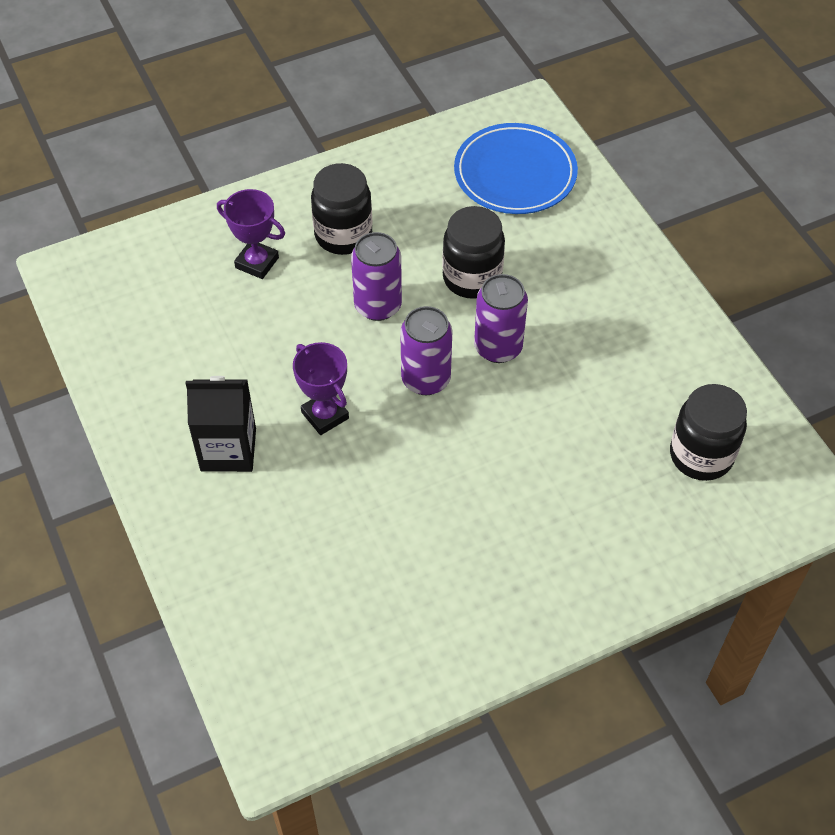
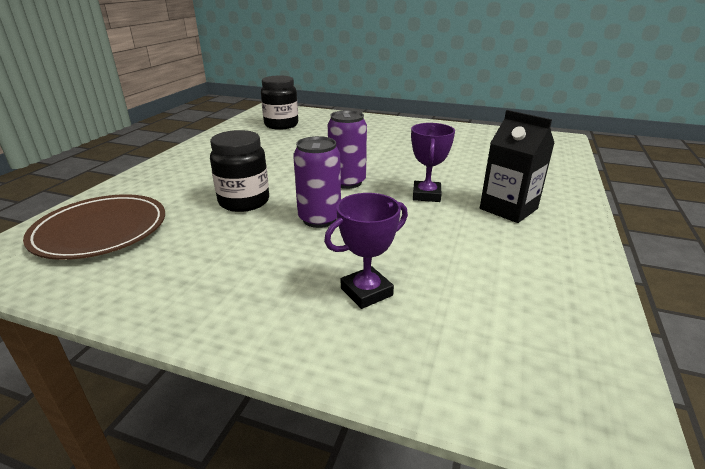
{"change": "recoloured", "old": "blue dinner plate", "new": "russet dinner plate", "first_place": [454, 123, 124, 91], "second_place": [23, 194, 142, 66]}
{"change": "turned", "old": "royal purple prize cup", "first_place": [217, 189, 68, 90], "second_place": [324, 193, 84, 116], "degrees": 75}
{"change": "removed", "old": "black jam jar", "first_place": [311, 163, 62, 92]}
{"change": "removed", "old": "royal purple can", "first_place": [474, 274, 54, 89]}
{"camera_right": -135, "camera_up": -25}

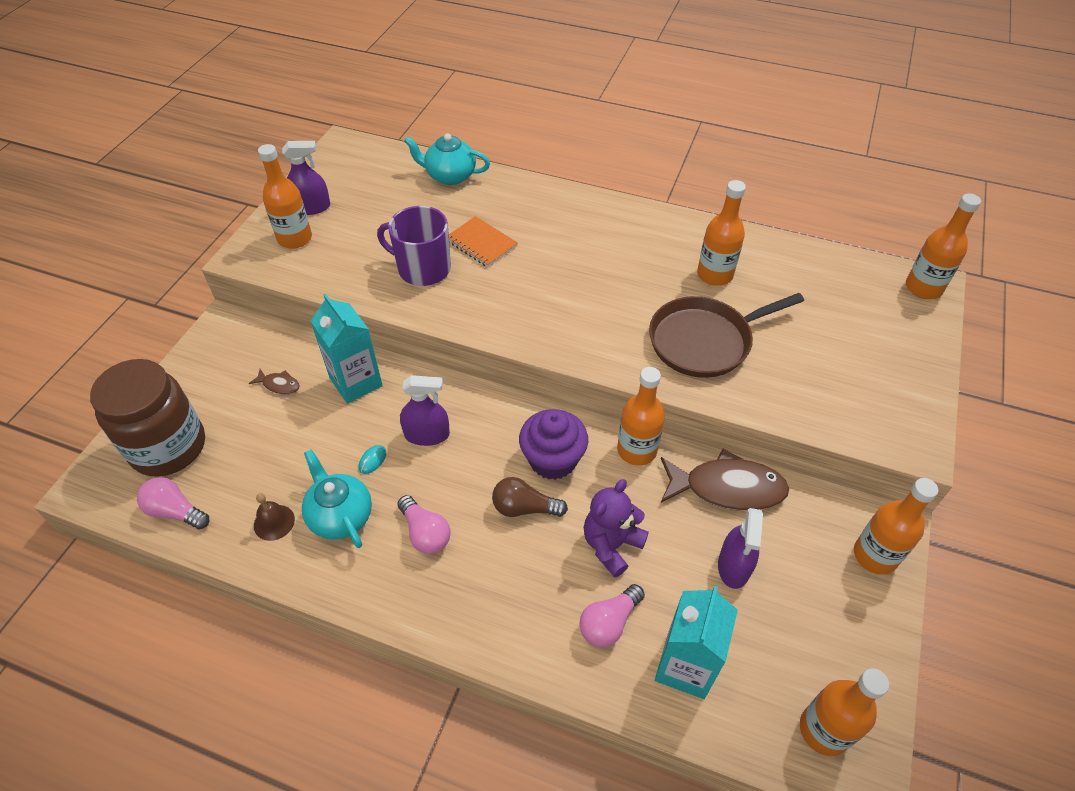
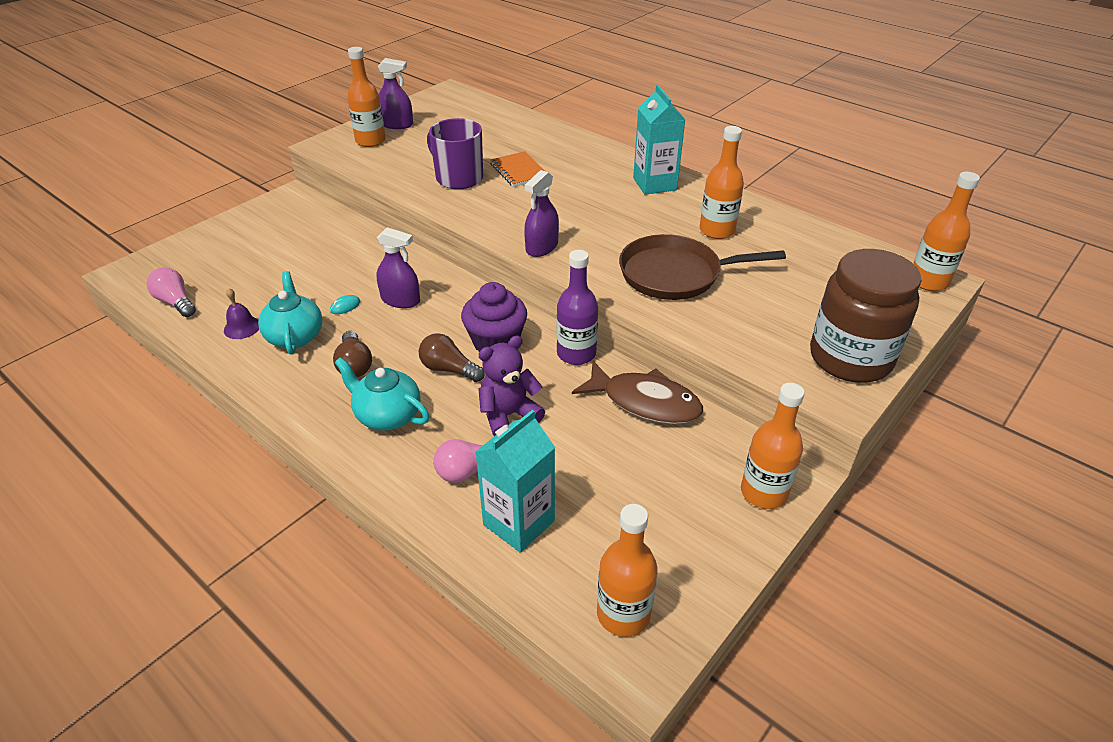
{"change": "recoloured", "old": "russet hand bell", "new": "royal purple hand bell", "first_place": [254, 493, 41, 48], "second_place": [224, 288, 35, 51]}
{"change": "recoloured", "old": "rose-pink light bulb", "new": "russet light bulb", "first_place": [397, 495, 54, 59], "second_place": [333, 331, 39, 46]}
{"change": "moved", "old": "teal china teapot", "first_place": [404, 133, 86, 52], "second_place": [335, 357, 95, 73]}
{"change": "moved", "old": "royal purple spray cleaner", "first_place": [718, 508, 45, 81], "second_place": [524, 170, 35, 87]}
{"change": "recoloured", "old": "orange flask", "new": "royal purple flask", "first_place": [617, 367, 48, 99], "second_place": [557, 250, 41, 115]}
{"change": "moved", "old": "teal carton", "first_place": [311, 293, 72, 111], "second_place": [633, 85, 52, 110]}
{"change": "moved", "old": "russet jam jar", "first_place": [90, 359, 115, 118], "second_place": [810, 249, 111, 134]}
{"change": "removed", "old": "russet fish", "first_place": [249, 369, 51, 25]}
{"camera_right": 20, "camera_up": -10}

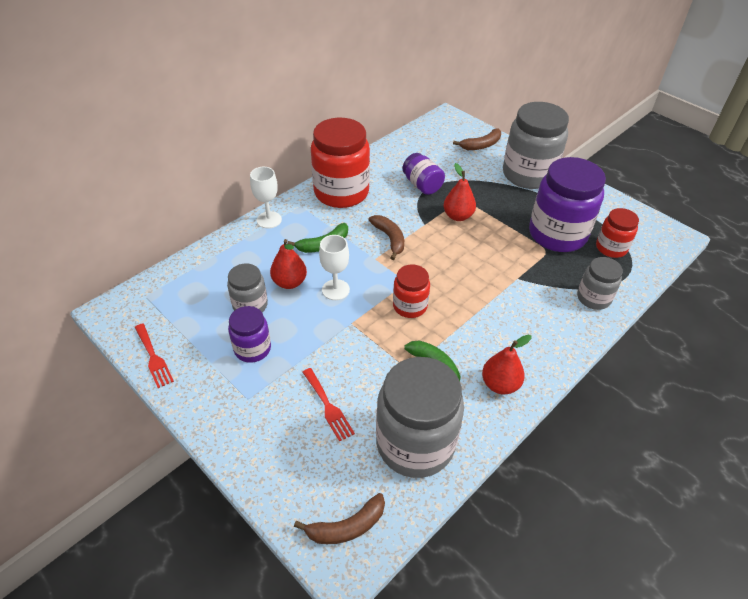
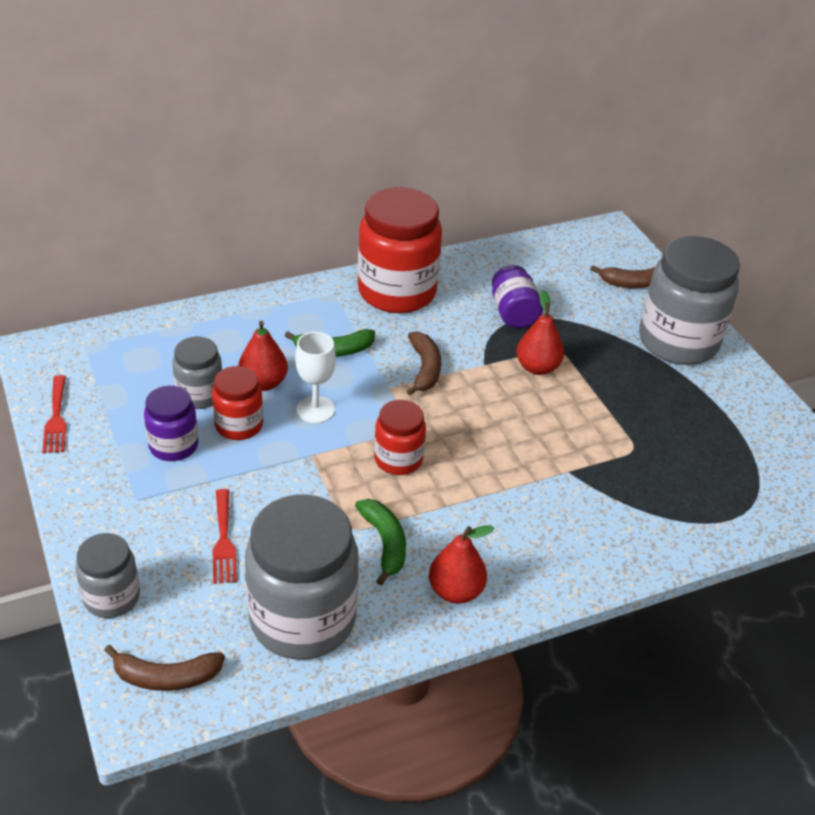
{"change": "moved", "old": "ash-grey jam jar", "first_place": [577, 257, 46, 53], "second_place": [76, 533, 64, 85]}
{"change": "moved", "old": "crimson jam jar", "first_place": [596, 208, 43, 50], "second_place": [212, 366, 51, 74]}
{"change": "removed", "old": "snow-white chalice", "first_place": [250, 167, 32, 61]}
{"change": "removed", "old": "royal purple jam jar", "first_place": [529, 157, 77, 95]}
{"camera_right": 20, "camera_up": -5}

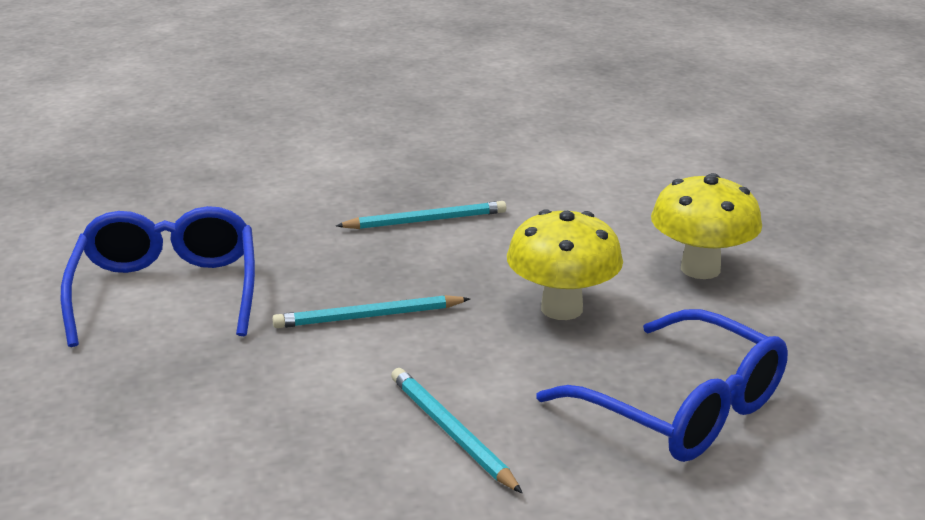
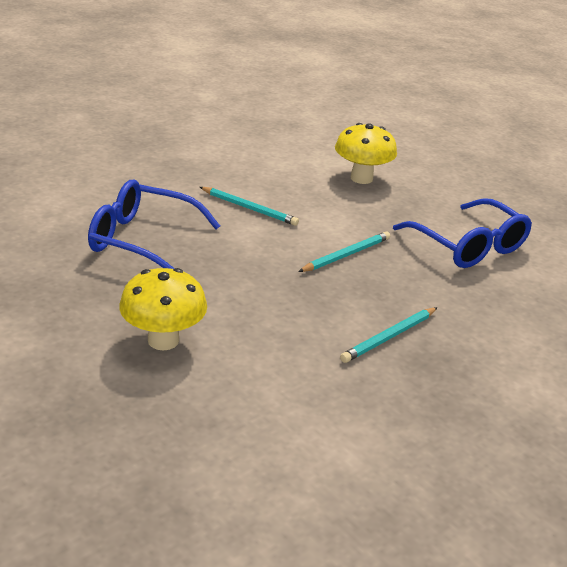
{"change": "moved", "old": "golden mushroom", "first_place": [507, 209, 116, 111], "second_place": [335, 123, 62, 61]}
{"camera_right": 150, "camera_up": 5}

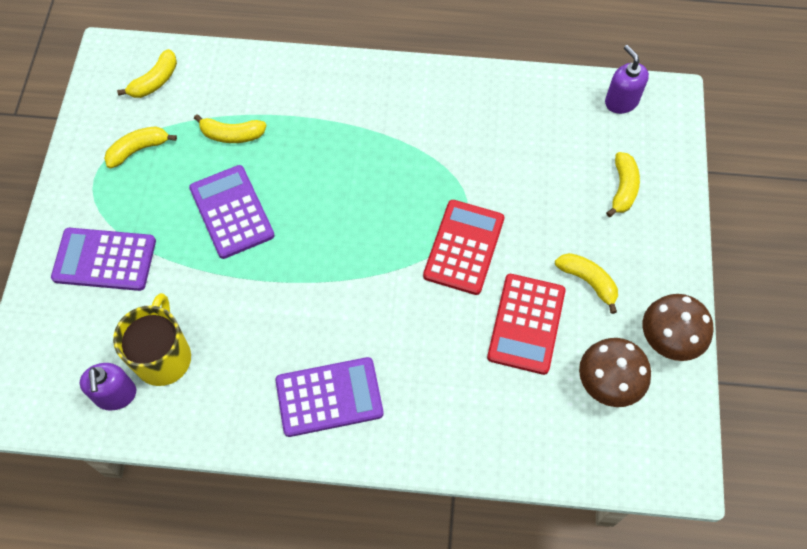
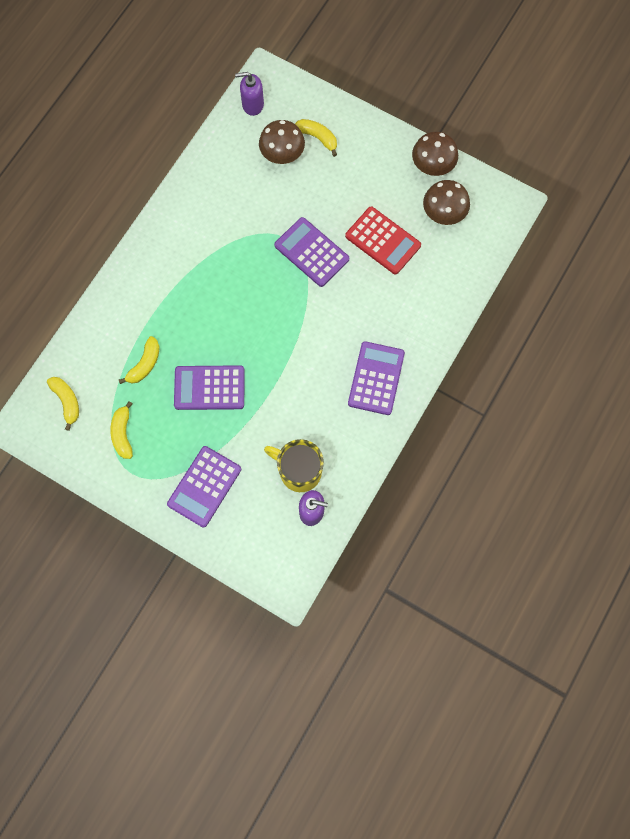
{"change": "added", "new": "russet mushroom", "second_place": [259, 120, 46, 44]}
{"change": "recoloured", "old": "crimson pocket calculator", "new": "royal purple pocket calculator", "first_place": [423, 200, 81, 95], "second_place": [274, 217, 75, 70]}
{"change": "removed", "old": "golden banana", "first_place": [555, 253, 63, 61]}
{"camera_right": -65, "camera_up": 10}

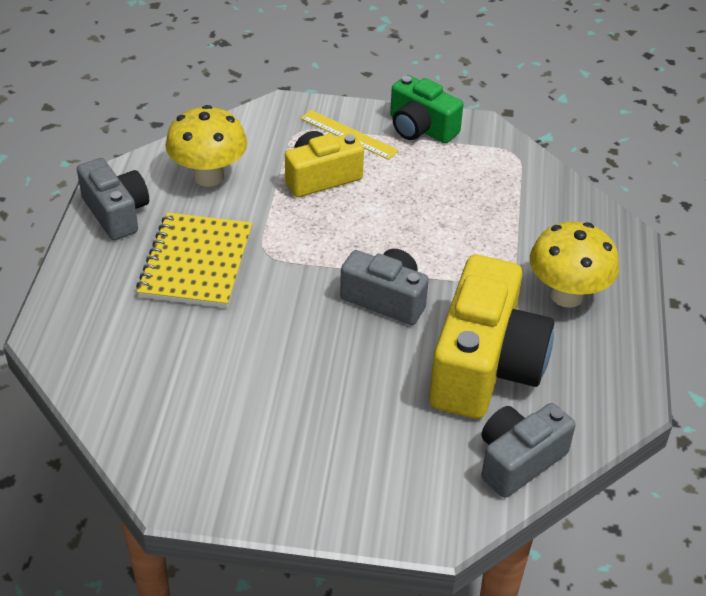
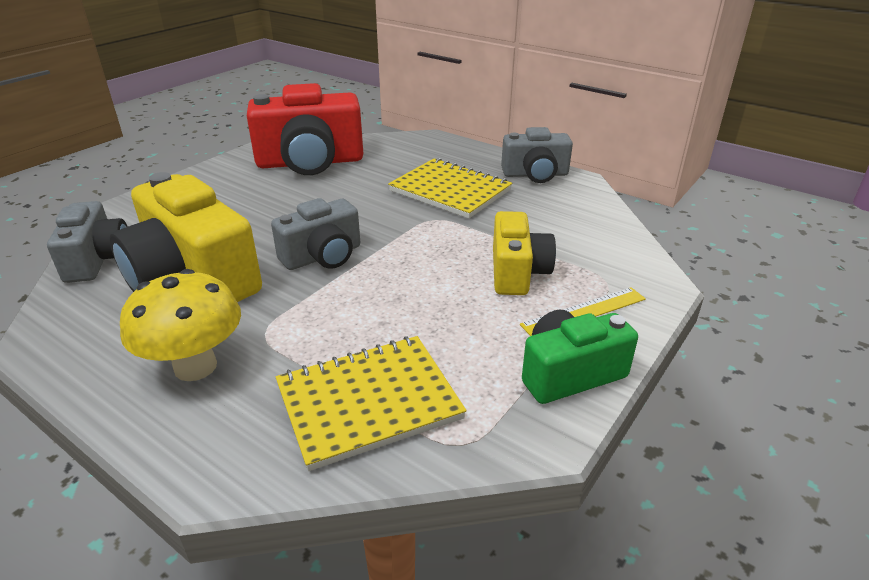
{"change": "added", "new": "crimson photo camera", "second_place": [247, 83, 116, 92]}
{"change": "added", "new": "golden notepad", "second_place": [276, 336, 191, 135]}
{"change": "removed", "old": "golden mushroom", "first_place": [165, 105, 82, 82]}
{"camera_right": 120, "camera_up": -10}

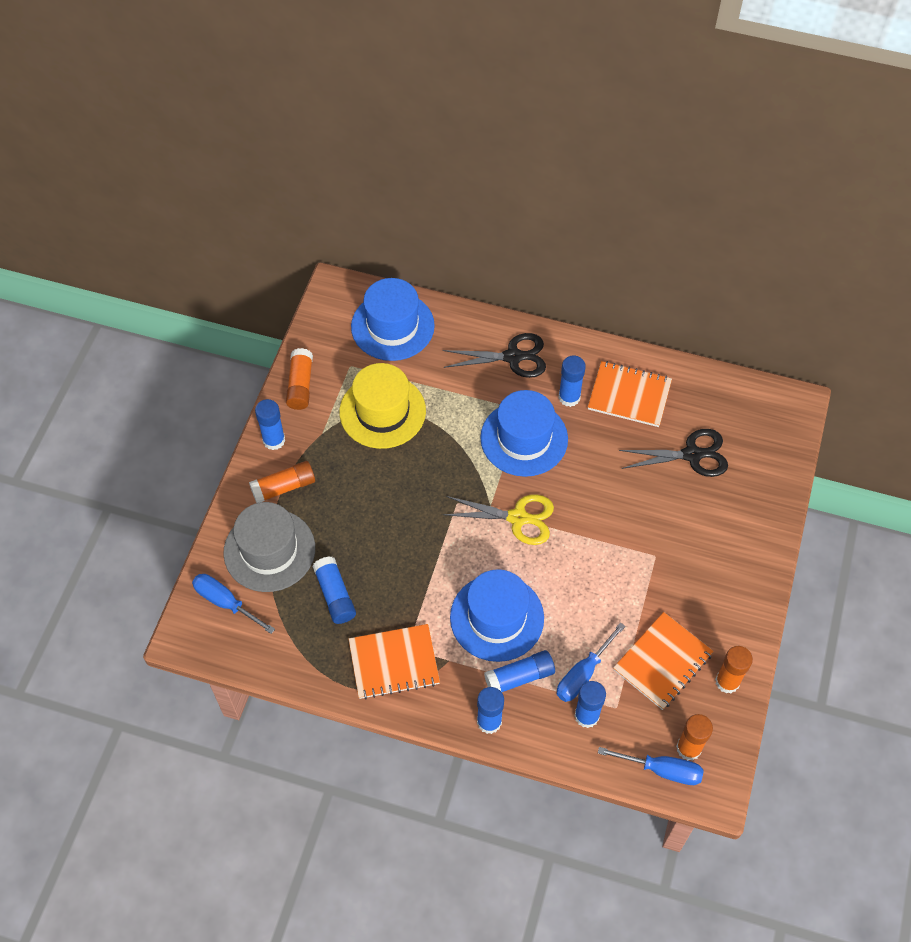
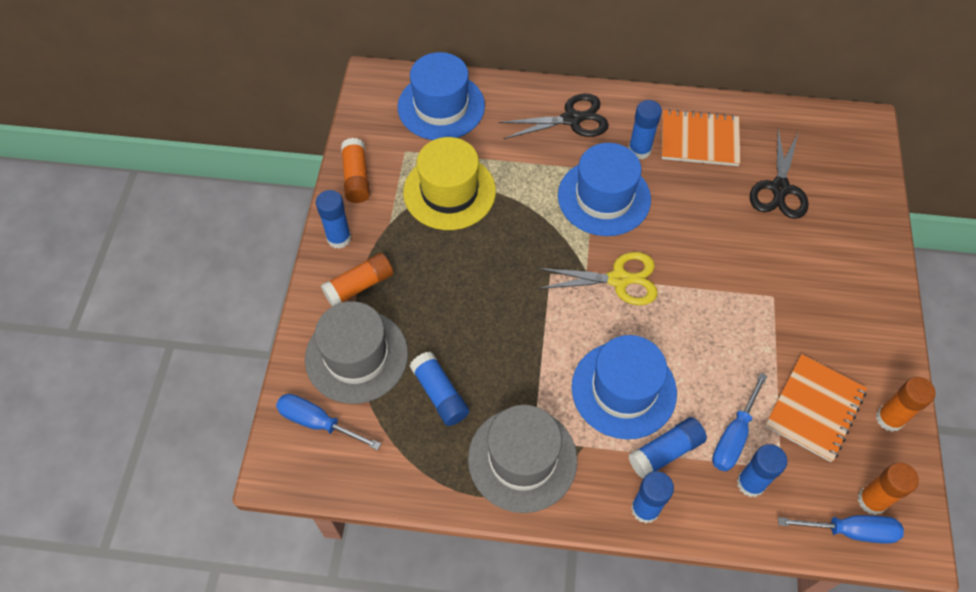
{"change": "replaced", "old": "orange notepad", "new": "ash-grey tall hat", "first_place": [349, 624, 91, 75], "second_place": [468, 405, 109, 108]}
{"change": "turned", "old": "black scissors", "first_place": [619, 429, 109, 48], "second_place": [750, 129, 59, 90], "degrees": 120}
{"camera_right": -10, "camera_up": 0}

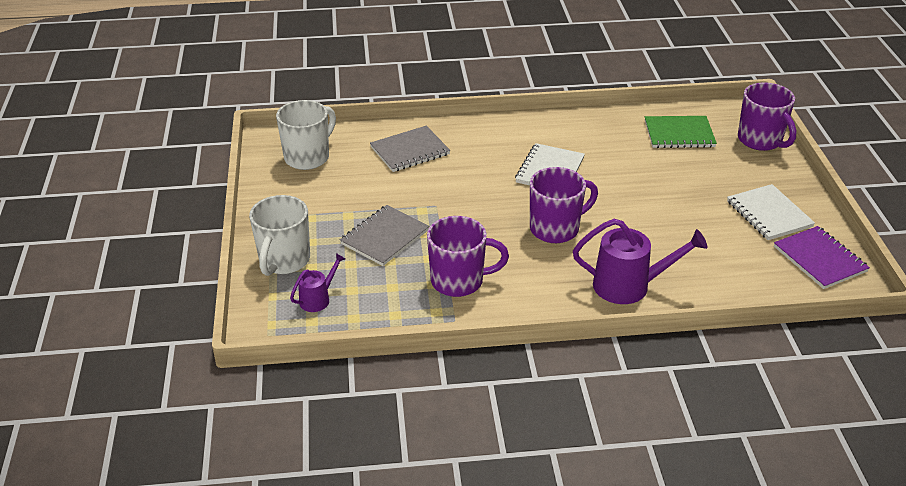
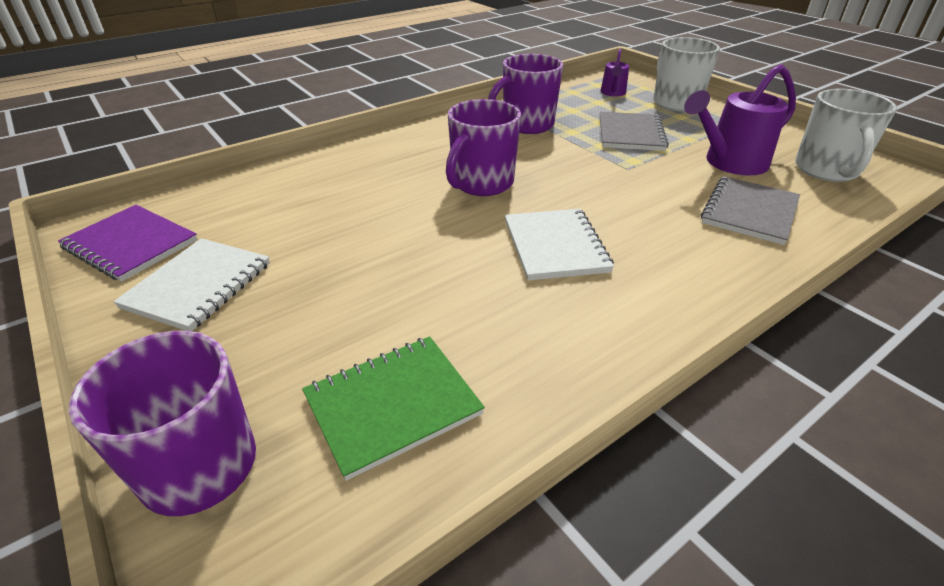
{"change": "turned", "old": "snow-white notepad", "first_place": [727, 184, 88, 56], "second_place": [113, 238, 157, 93], "degrees": 75}
{"change": "moved", "old": "royal purple watering can", "first_place": [573, 219, 134, 85], "second_place": [684, 64, 112, 111]}
{"camera_right": 150, "camera_up": 0}

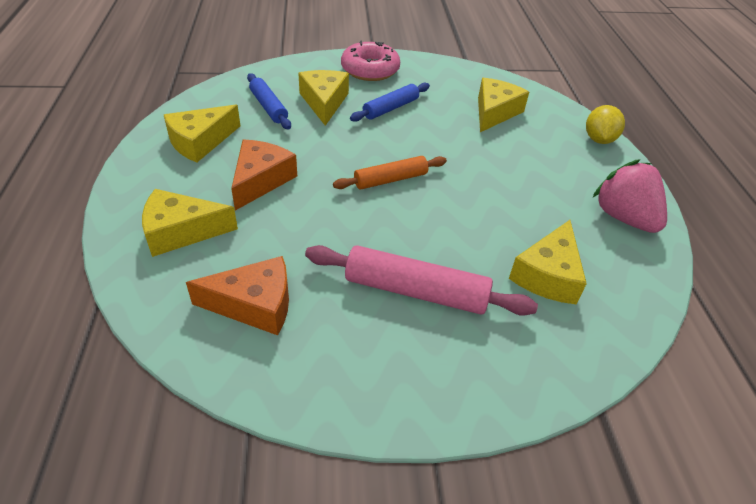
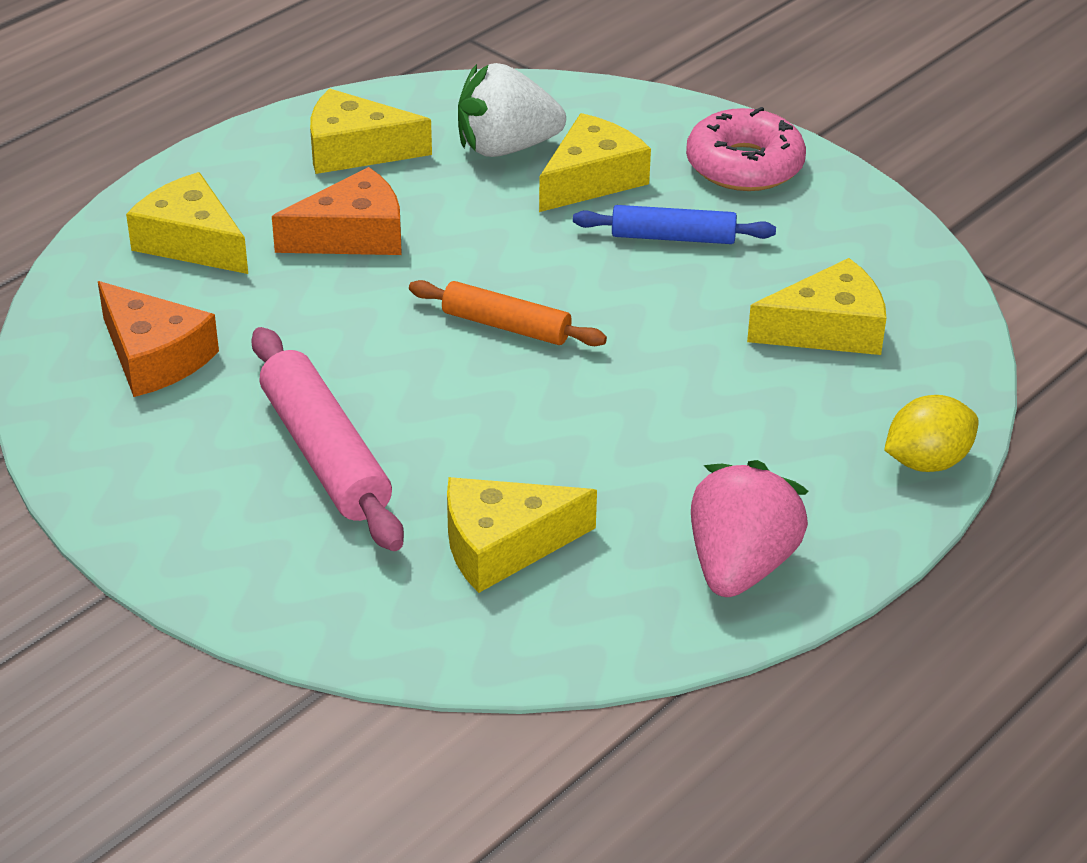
{"change": "replaced", "old": "blue rolling pin", "new": "snow-white strawberry", "first_place": [247, 73, 44, 57], "second_place": [458, 63, 108, 94]}
{"camera_right": 50, "camera_up": -5}

